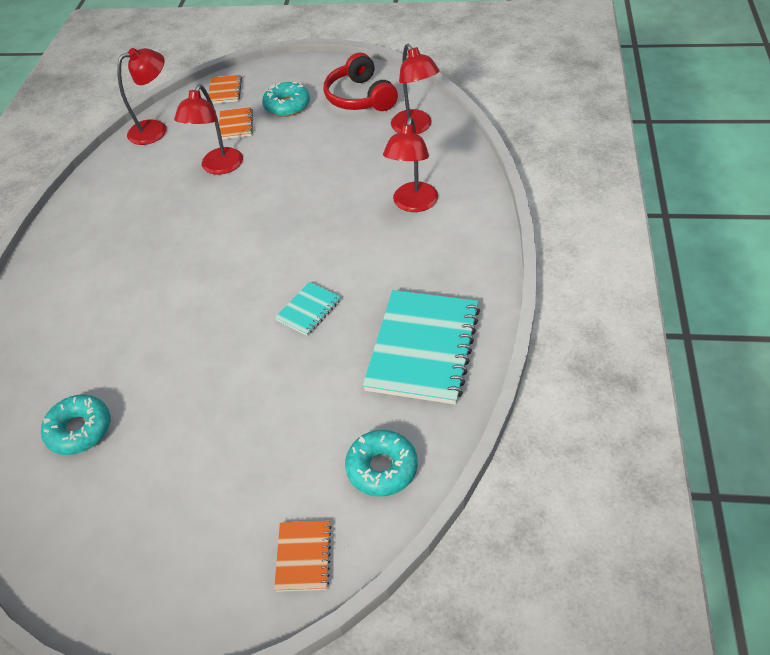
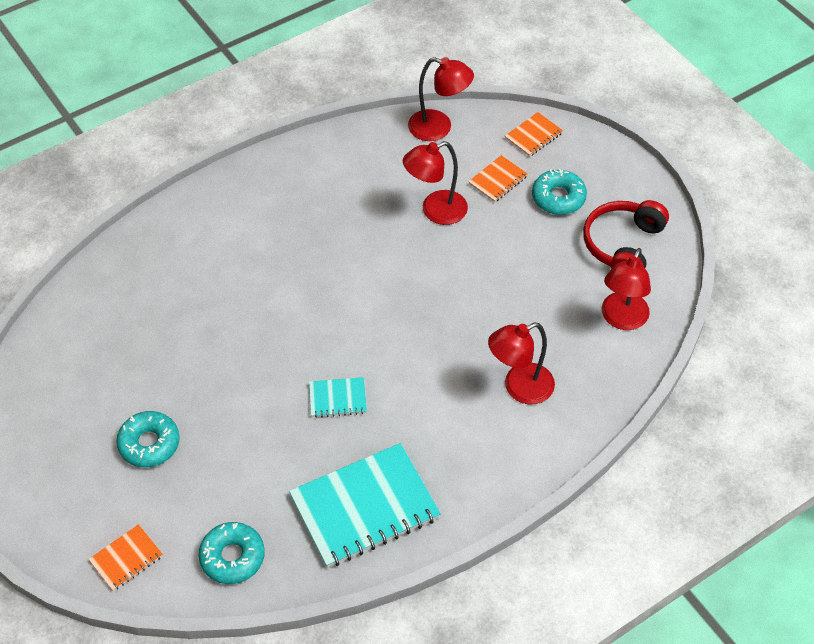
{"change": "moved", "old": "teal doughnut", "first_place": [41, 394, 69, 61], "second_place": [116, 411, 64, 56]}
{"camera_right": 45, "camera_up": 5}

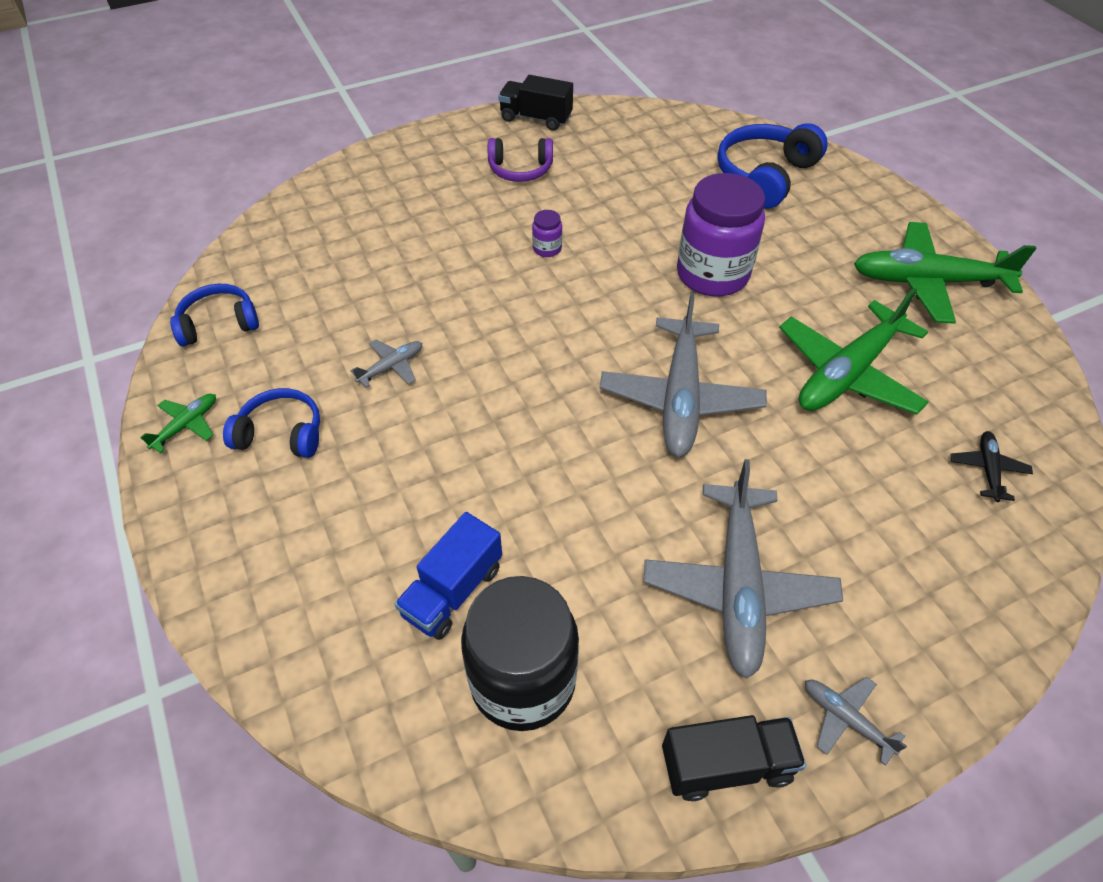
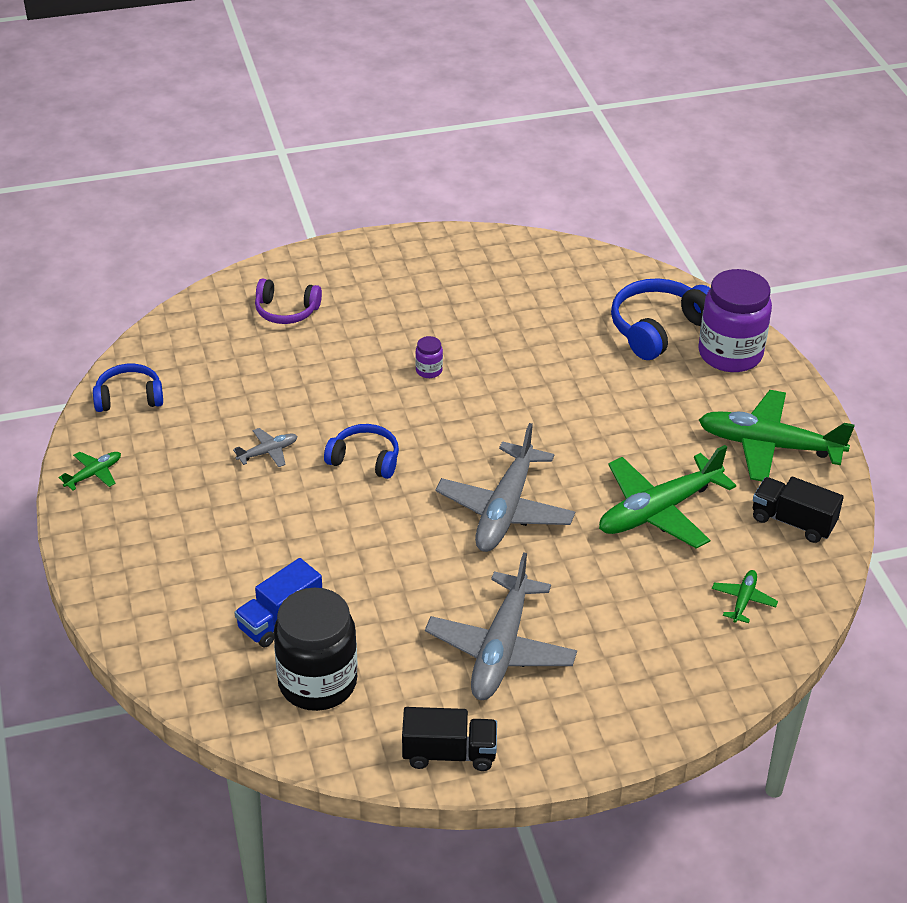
{"change": "moved", "old": "royal purple over-ear headphones", "first_place": [488, 138, 65, 44], "second_place": [255, 279, 67, 45]}
{"change": "moved", "old": "blue over-ear headphones", "first_place": [223, 388, 97, 70], "second_place": [324, 424, 75, 55]}
{"change": "moved", "old": "royal purple jam jar", "first_place": [677, 173, 88, 123], "second_place": [698, 269, 74, 103]}
{"change": "recoloured", "old": "black toy plane", "new": "leaf-green toy plane", "first_place": [950, 431, 83, 71], "second_place": [712, 570, 66, 53]}
{"change": "moved", "old": "black toy truck", "first_place": [498, 75, 75, 56], "second_place": [753, 477, 91, 66]}
{"change": "removed", "old": "ash-grey toy plane", "first_place": [805, 677, 102, 89]}
{"camera_right": 10, "camera_up": -10}

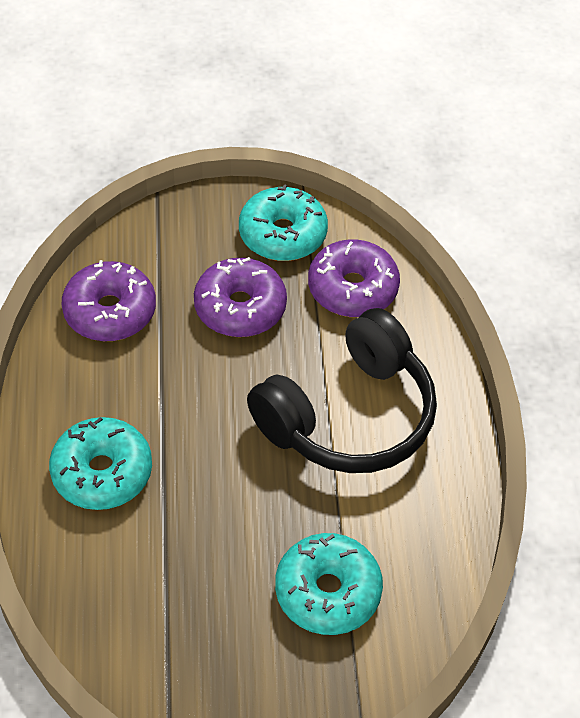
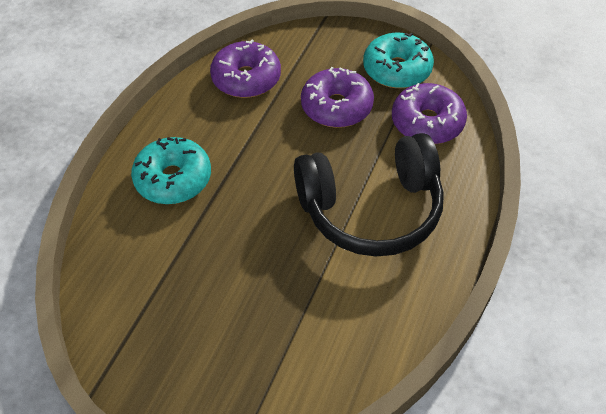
{"change": "removed", "old": "teal doughnut", "first_place": [275, 533, 108, 102]}
{"camera_right": 30, "camera_up": 0}

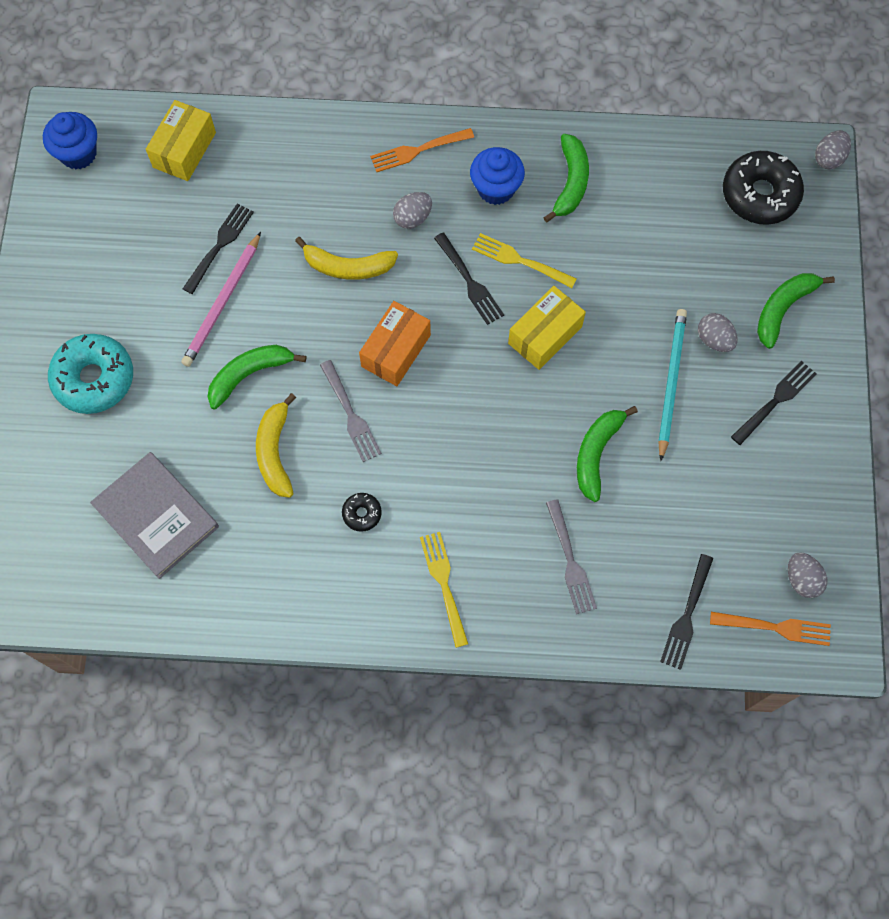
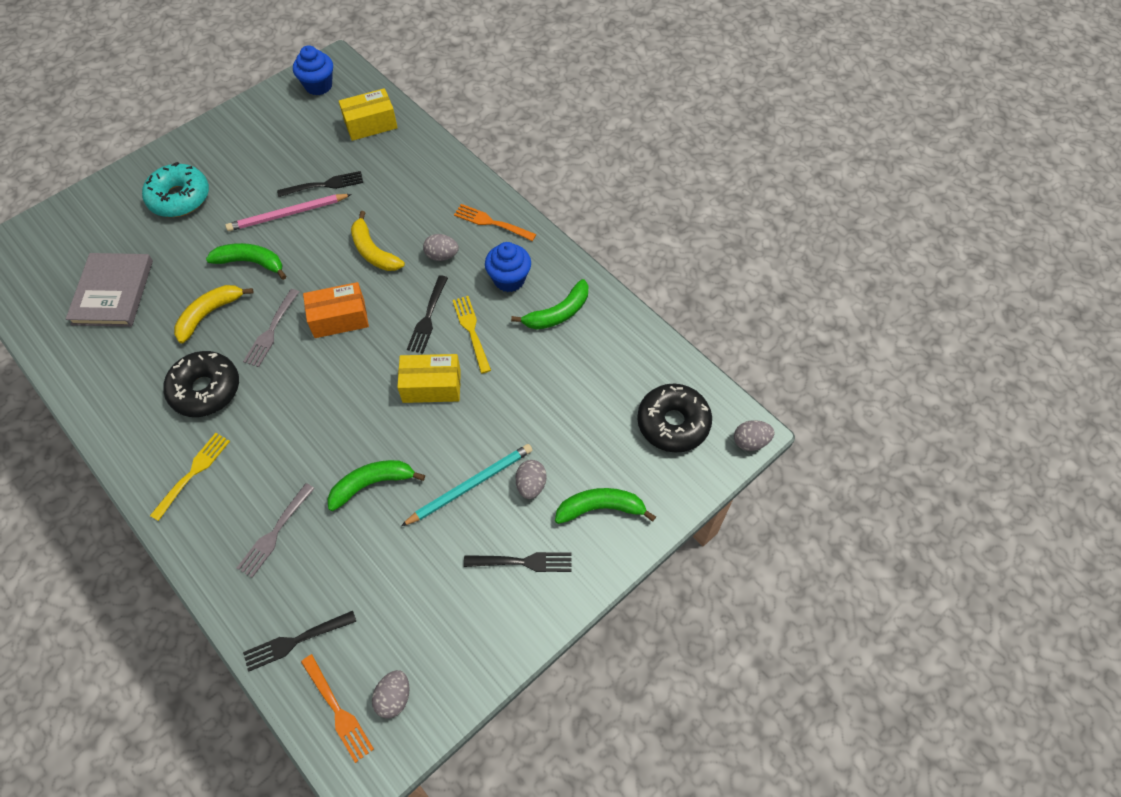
{"change": "resized", "old": "black doughnut", "first_place": [342, 493, 40, 39], "second_place": [163, 351, 76, 66], "factor": 2.18}
{"camera_right": 45, "camera_up": -10}

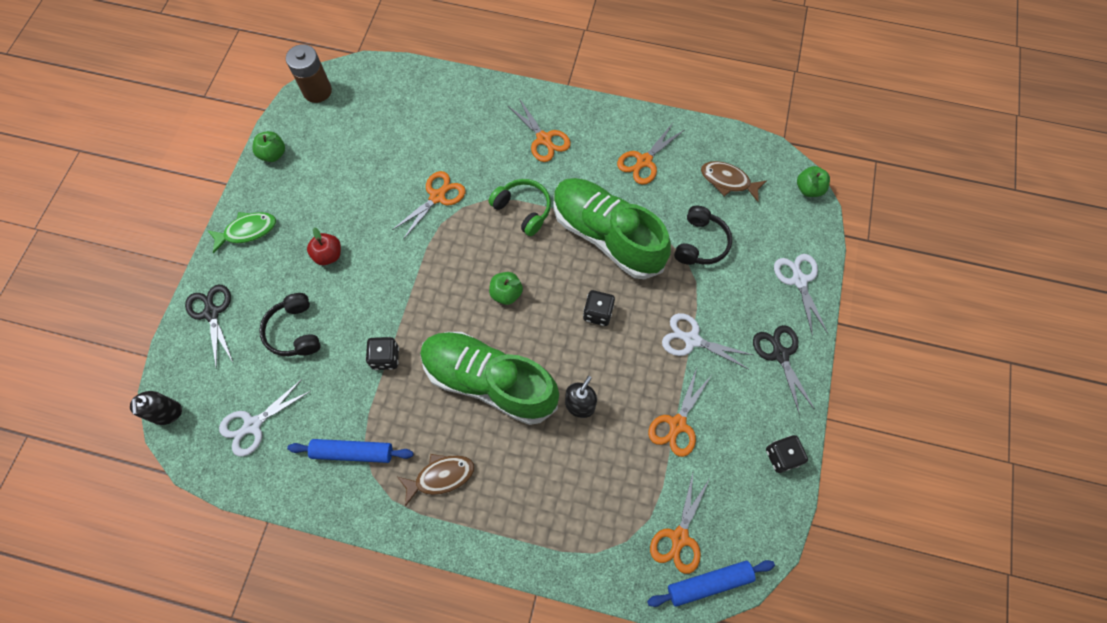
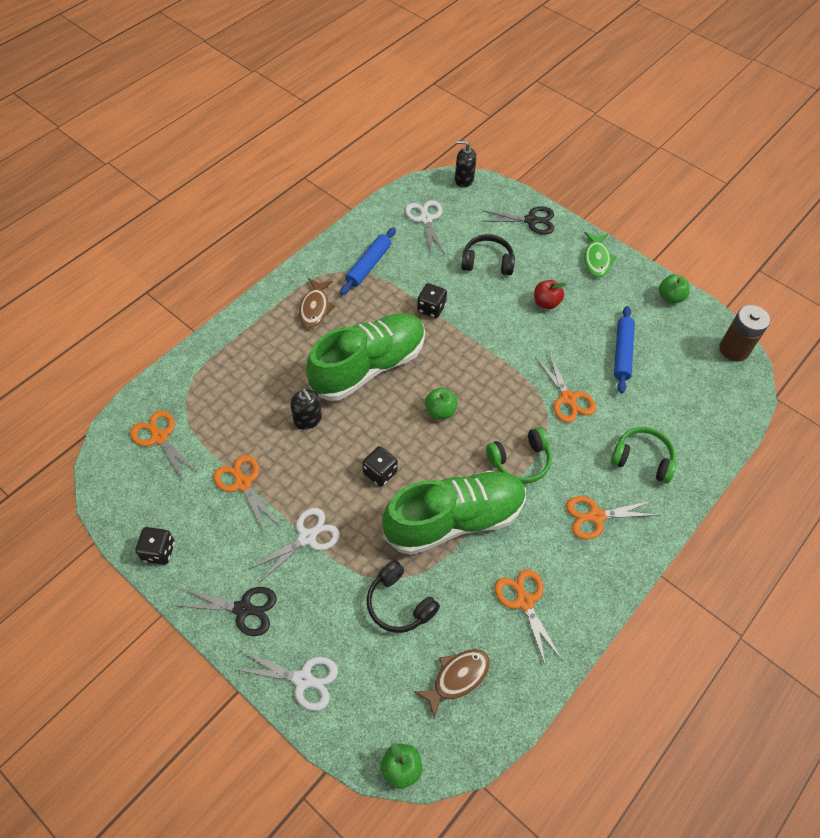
{"change": "added", "new": "leaf-green over-ear headphones", "second_place": [611, 427, 65, 57]}
{"change": "moved", "old": "blue rolling pin", "first_place": [647, 560, 128, 47], "second_place": [614, 306, 21, 87]}
{"camera_right": 115, "camera_up": -10}

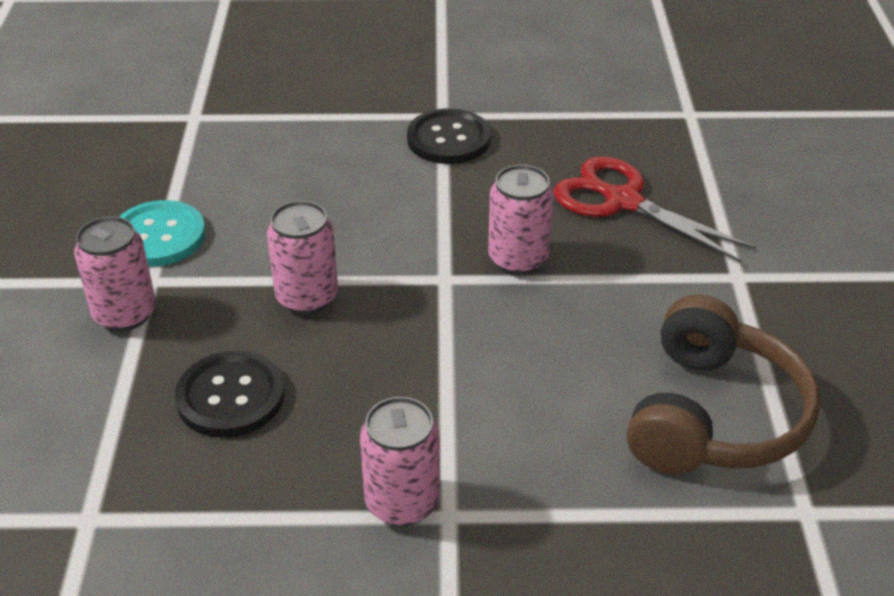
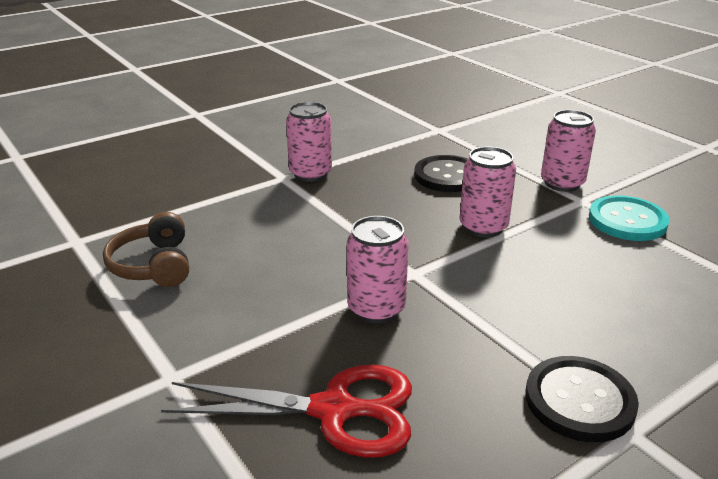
{"change": "resized", "old": "russet over-ear headphones", "first_place": [627, 295, 193, 179], "second_place": [103, 212, 86, 75], "factor": 0.63}
{"camera_right": 145, "camera_up": -10}

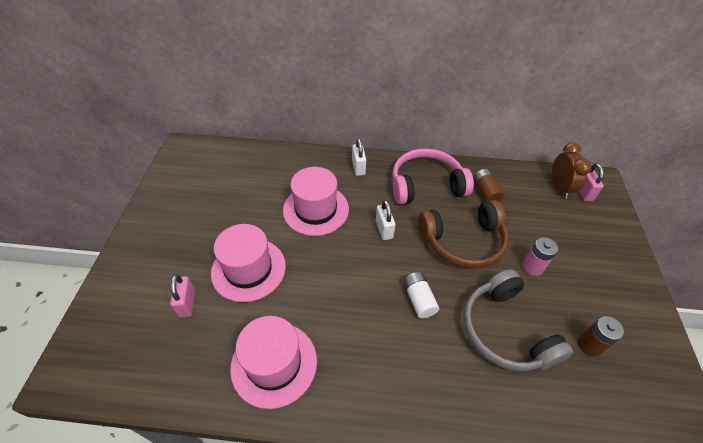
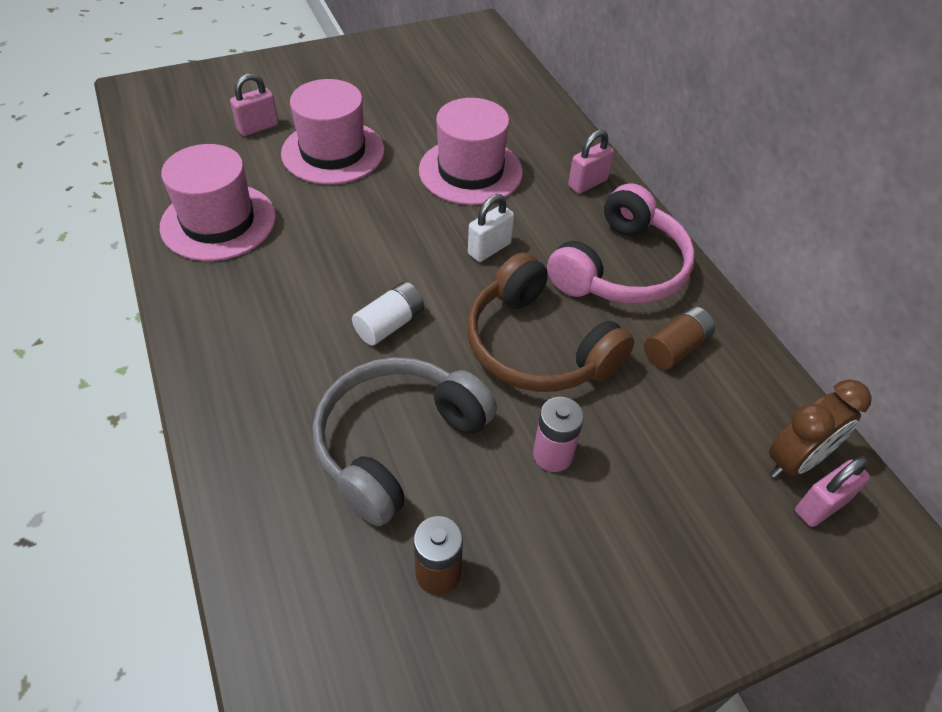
{"change": "turned", "old": "rose-pink over-ear headphones", "first_place": [392, 149, 82, 55], "second_place": [547, 183, 148, 121], "degrees": 75}
{"change": "recoloured", "old": "snow-white small lock", "new": "rose-pink small lock", "first_place": [352, 138, 14, 38], "second_place": [568, 130, 46, 64]}
{"camera_right": 60, "camera_up": 0}

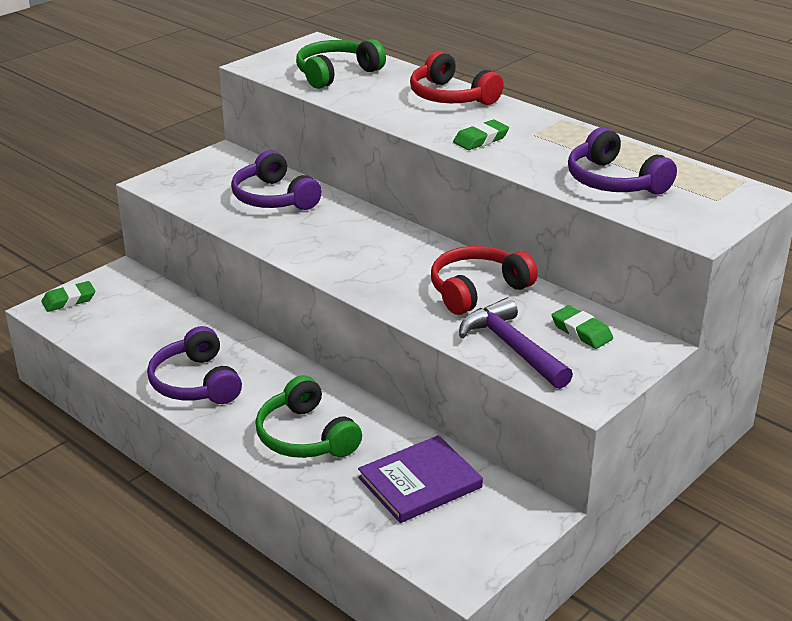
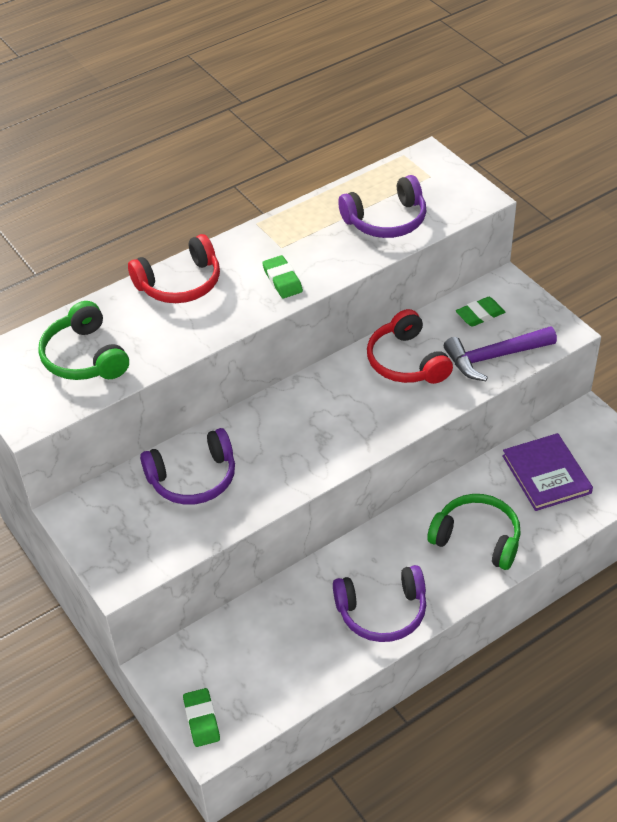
{"change": "turned", "old": "leaf-green over-ear headphones", "first_place": [256, 375, 106, 83], "second_place": [427, 494, 94, 76], "degrees": -135}
{"camera_right": -75, "camera_up": 15}

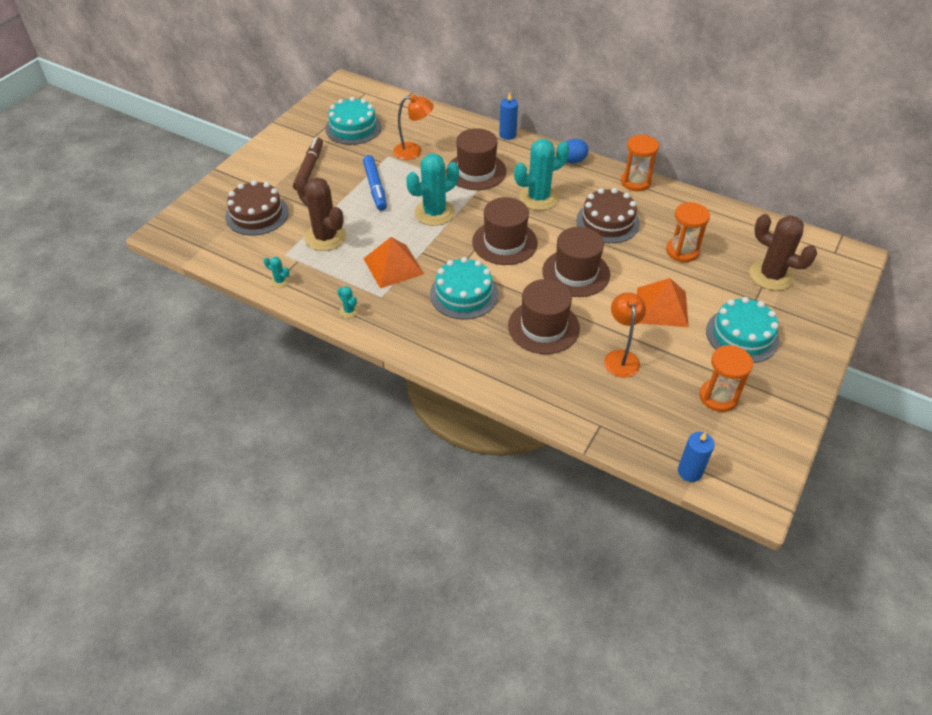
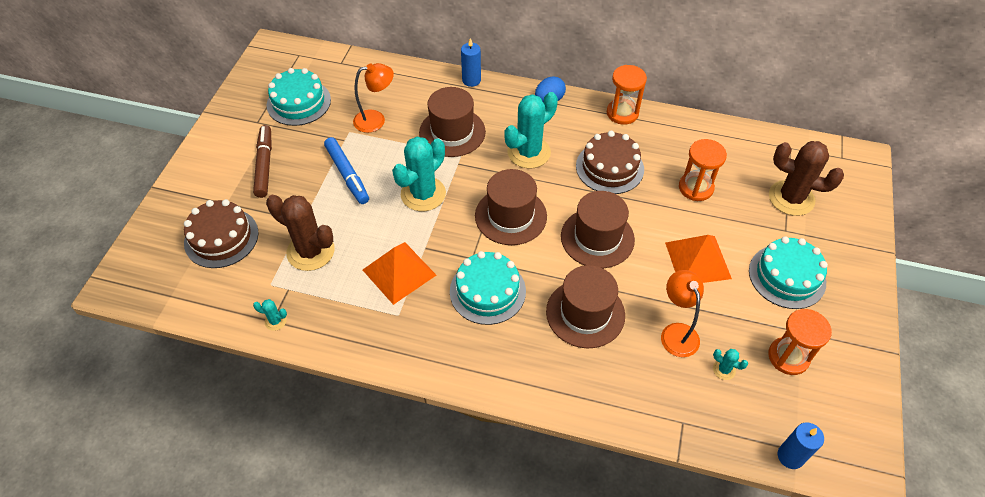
{"change": "moved", "old": "teal saguaro cactus", "first_place": [337, 286, 22, 32], "second_place": [713, 349, 35, 31]}
{"camera_right": -15, "camera_up": 5}

